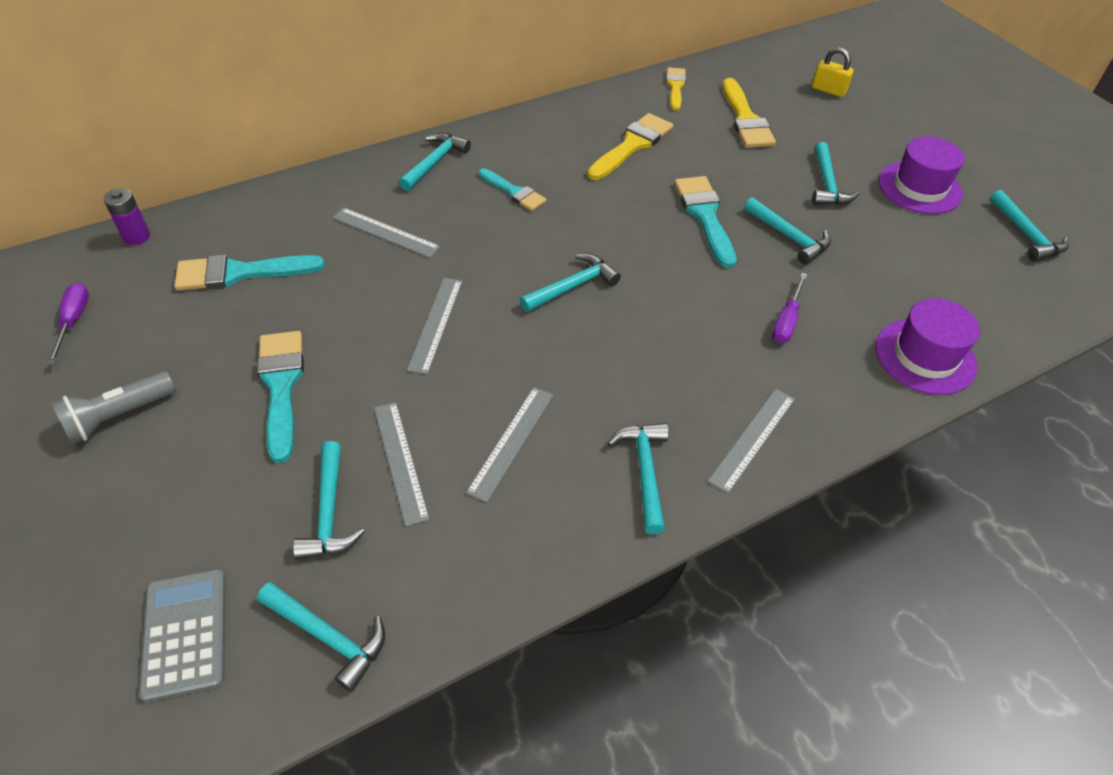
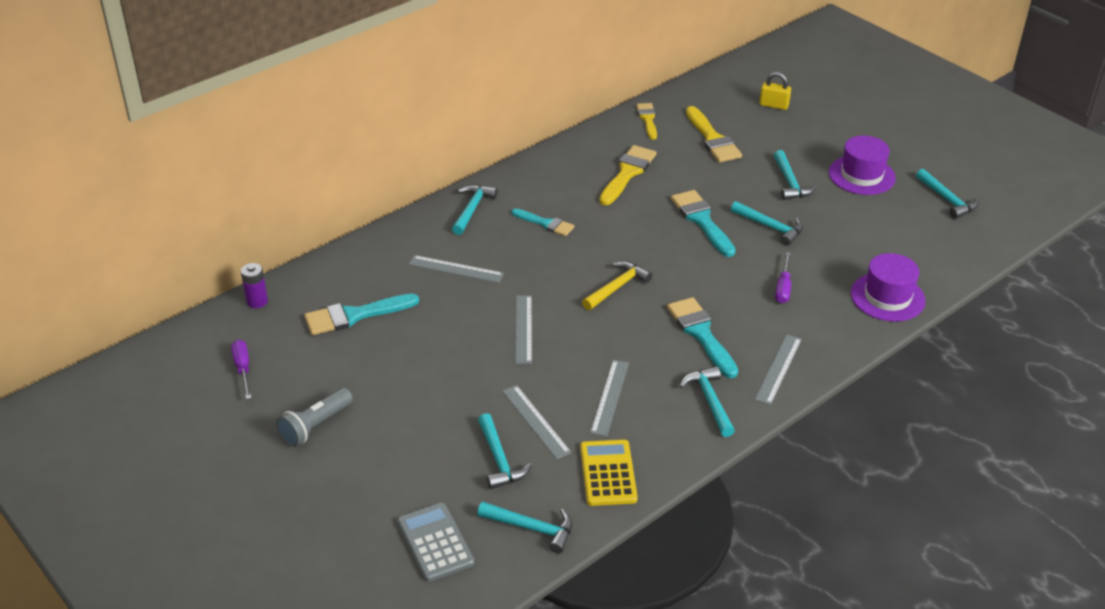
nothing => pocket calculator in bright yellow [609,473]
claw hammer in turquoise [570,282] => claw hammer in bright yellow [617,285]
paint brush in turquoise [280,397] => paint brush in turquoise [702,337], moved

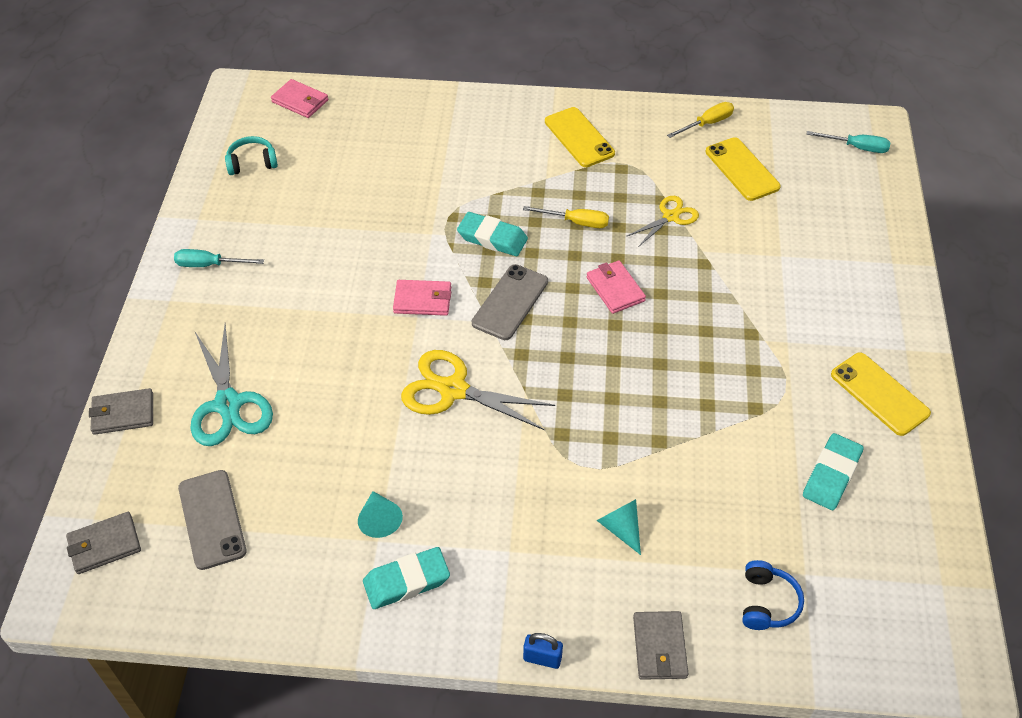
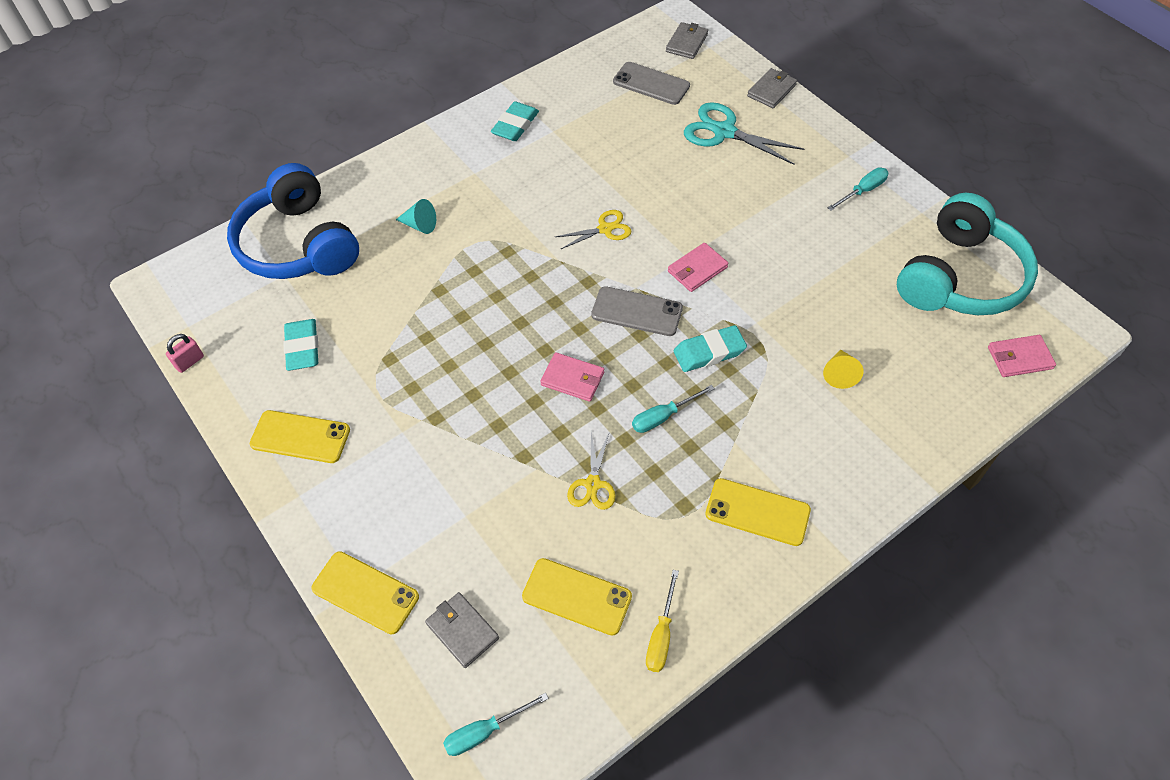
nothing => padlock in pink [185,353]
headset in royal blue [773,595] => headset in royal blue [293,221], x2.49
nothing => smartphone in bright yellow [365,592]
wallet in gray [660,645] => wallet in gray [462,630], moved
pair of scissors in bright yellow [478,390] => pair of scissors in bright yellow [593,230], x0.60
smartphone in gray [510,302] => smartphone in gray [637,311], 60 degrees counterclockwise
flat screwdriver in bright yellow [566,217] => flat screwdriver in turquoise [673,409]
nothing => solid cone in bright yellow [843,369]
headset in turquoise [251,155] => headset in turquoise [967,254], x2.49
solid cone in turquoise [380,514] => nothing
padlock in royal blue [543,651] => nothing

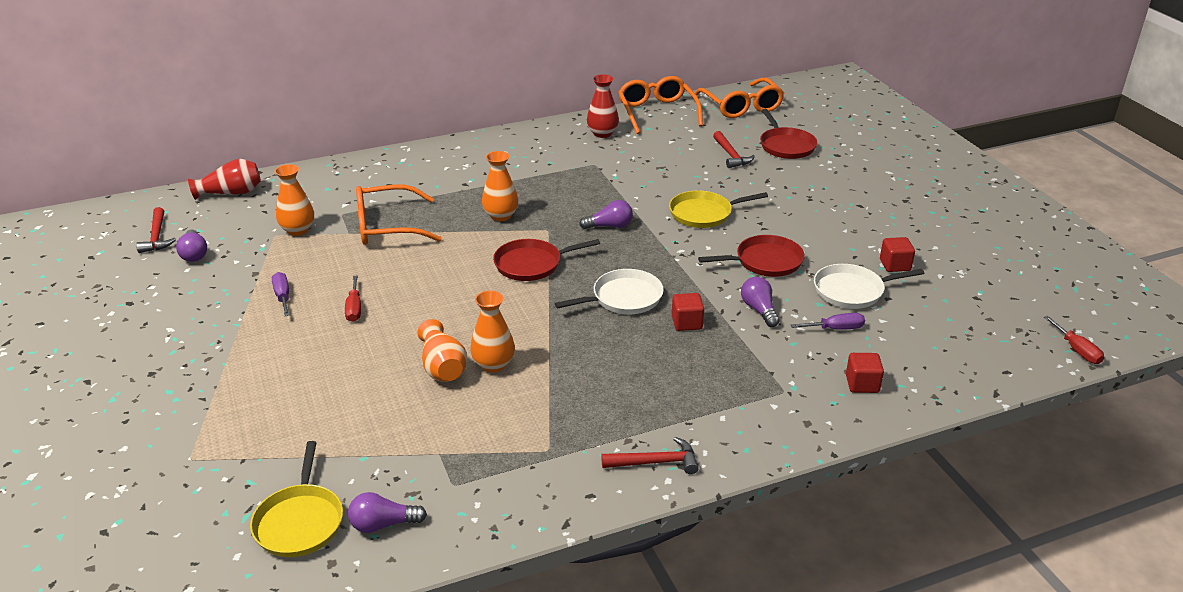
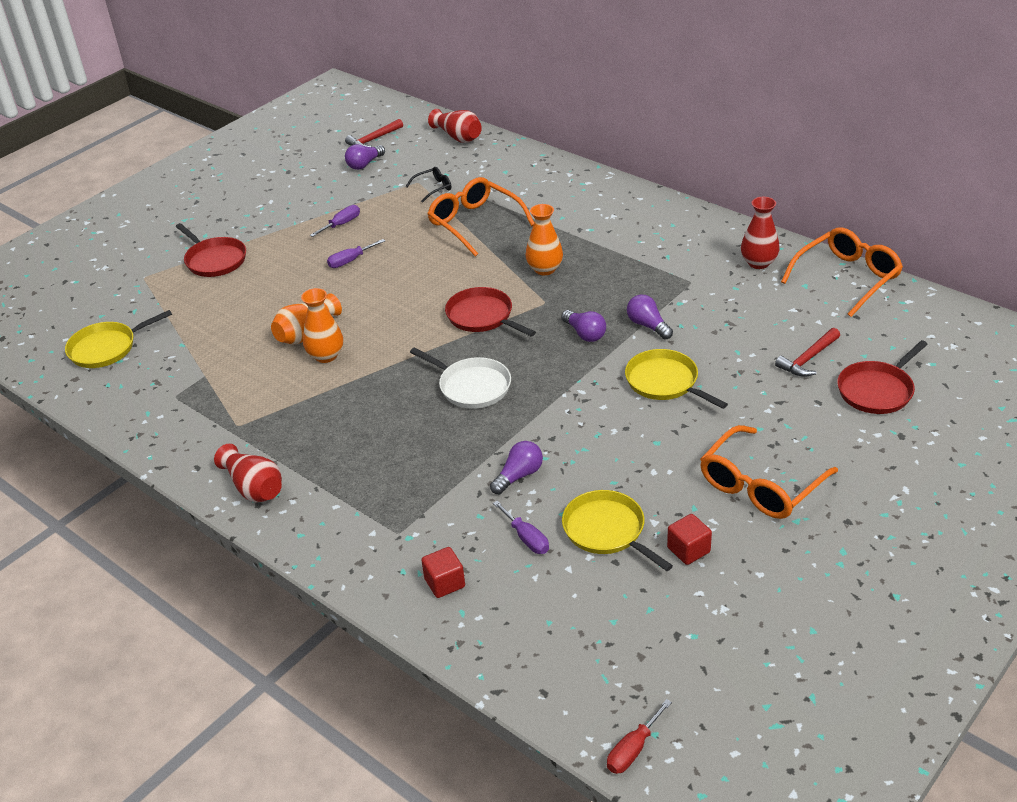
pan in crimson [751,256] => pan in crimson [211,250], moved
claw hammer in crimson [650,455] => flower vase in crimson [248,473]
flat screwdriver in crimson [353,299] => flat screwdriver in royal purple [356,253]
flower vase in orange [294,200] => spectacles in black [428,185]
pan in pure white [869,286] => pan in bright yellow [617,530]
light bulb in royal purple [387,512] => light bulb in royal purple [650,317], moved
spectacles in orange [739,98] => spectacles in orange [769,472], moved
solid cube in crimson [688,312] => nothing

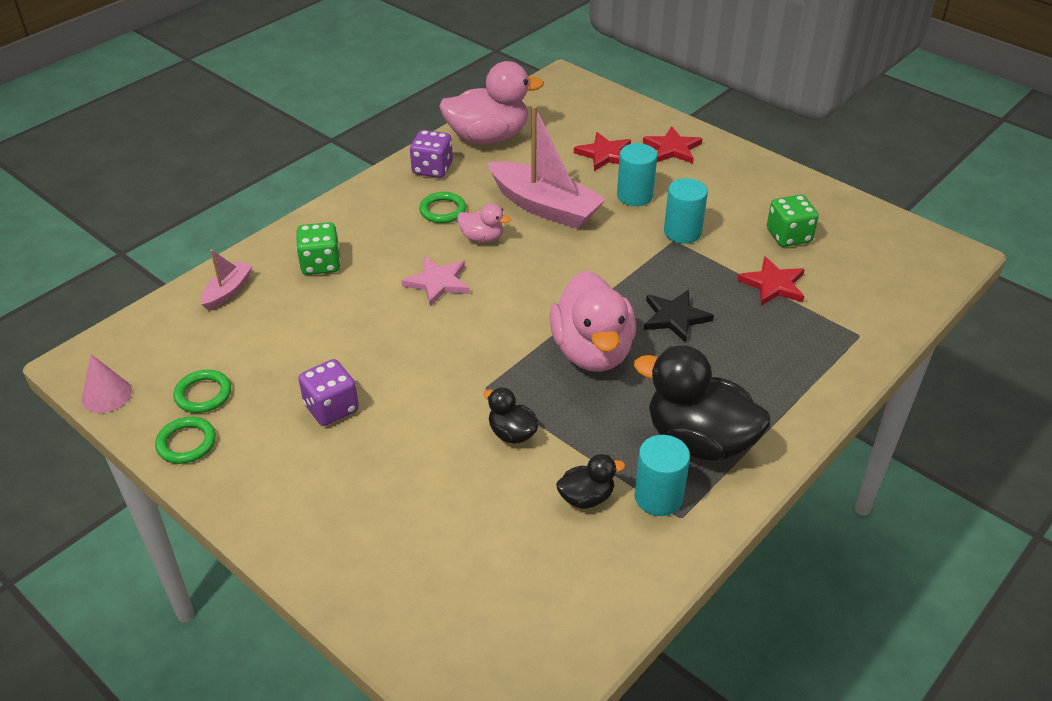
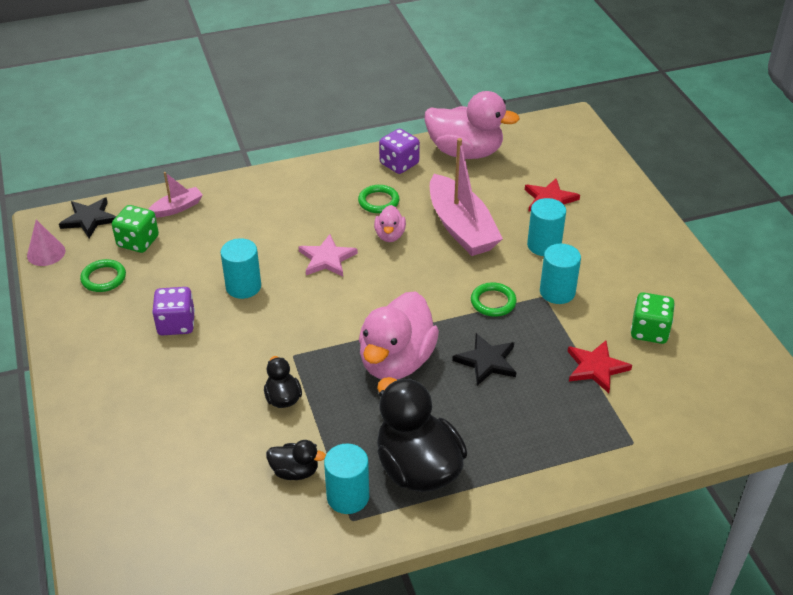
nothing => star shape in black [87,217]
die in green [318,248] => die in green [135,229], moved
nothing => cylinder shape in turquoise [240,268]
toy duck in pink [484,223] => toy duck in pink [390,223], 45 degrees clockwise
torus in green [185,440] => torus in green [494,299], moved
star shape in crimson [672,145] => nothing

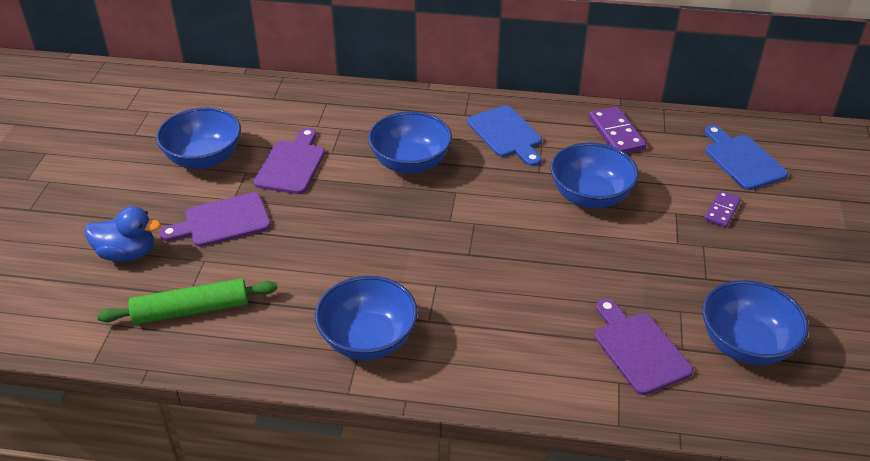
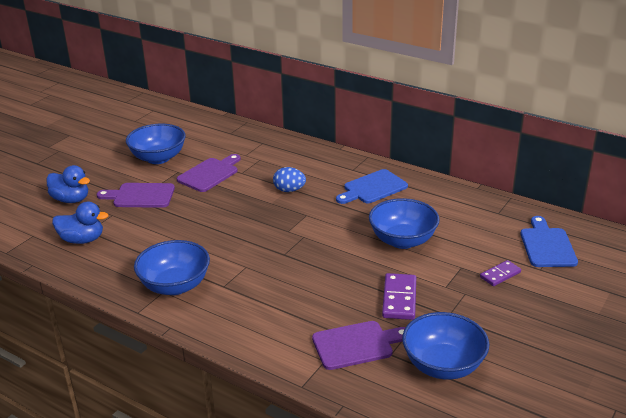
dough roller in green [187,301] => toy duck in royal blue [80,222]
serving bowl in royal blue [410,142] => egg shape in royal blue [289,179]
cutting board in royal purple [644,346] => cutting board in royal purple [359,345], 75 degrees clockwise
cutting board in royal blue [504,135] => cutting board in royal blue [372,186], 60 degrees clockwise
domino piece in royal purple [617,130] => domino piece in royal purple [399,296], moved

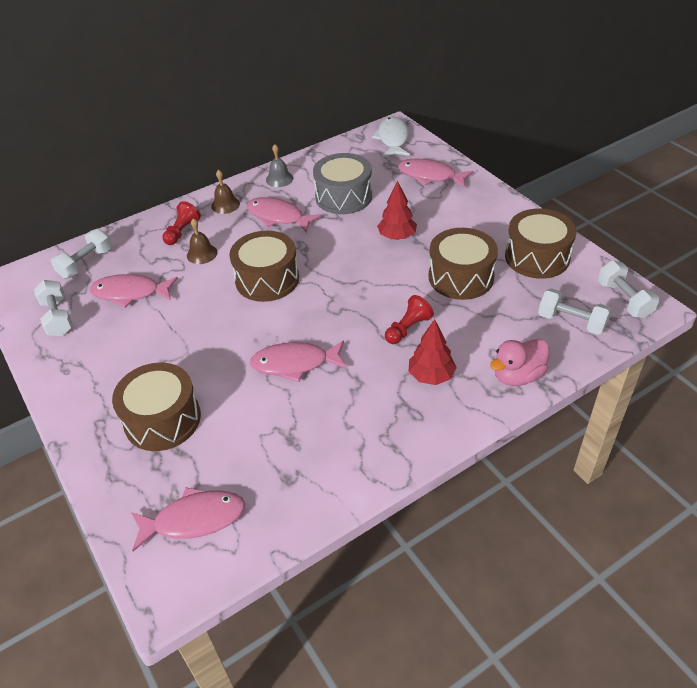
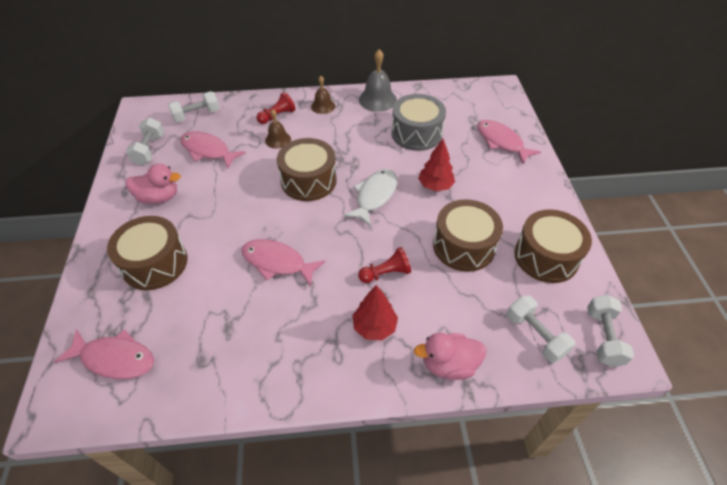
nothing => toy duck in pink [153,184]
fish figure in pure white [391,137] => fish figure in pure white [370,198], moved
bell in gray [279,165] => bell in gray [378,80], x1.60
fish figure in pink [284,215] => nothing

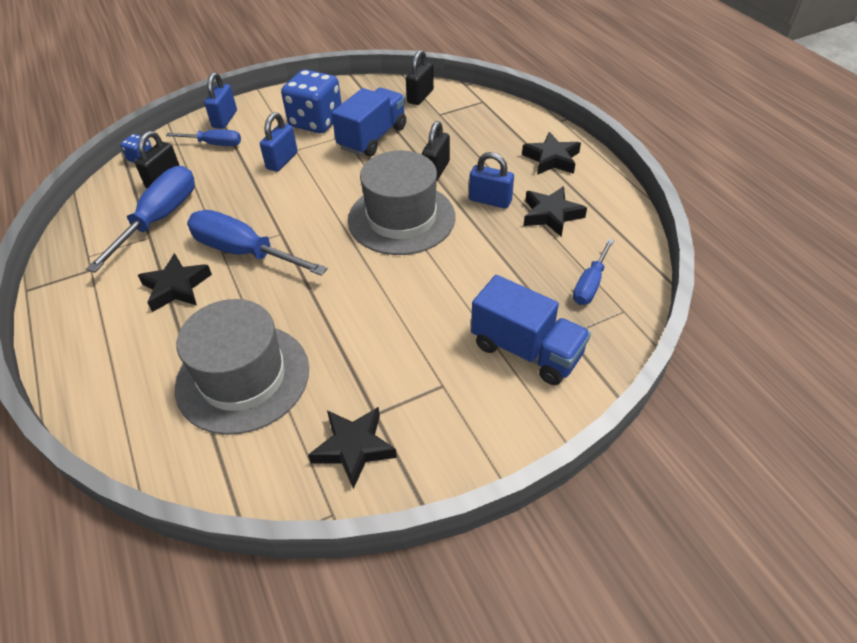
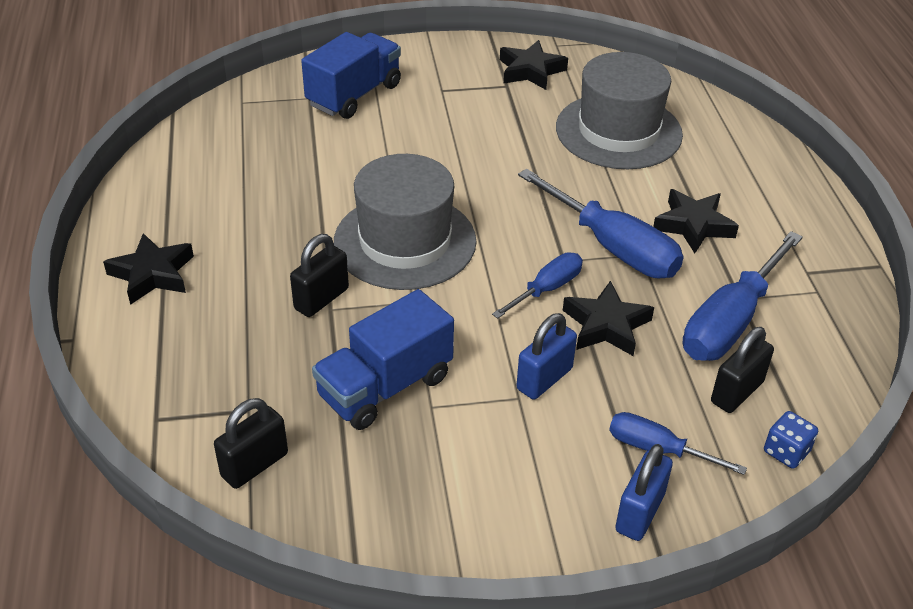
truck in royal blue [531,330] => truck in royal blue [351,75], 75 degrees clockwise
flat screwdriver in royal blue [593,272] => flat screwdriver in royal blue [537,286], moved
star shape in black [555,211] => star shape in black [608,318], moved
die in royal blue [311,101] => nothing
padlock in royal blue [491,180] => nothing

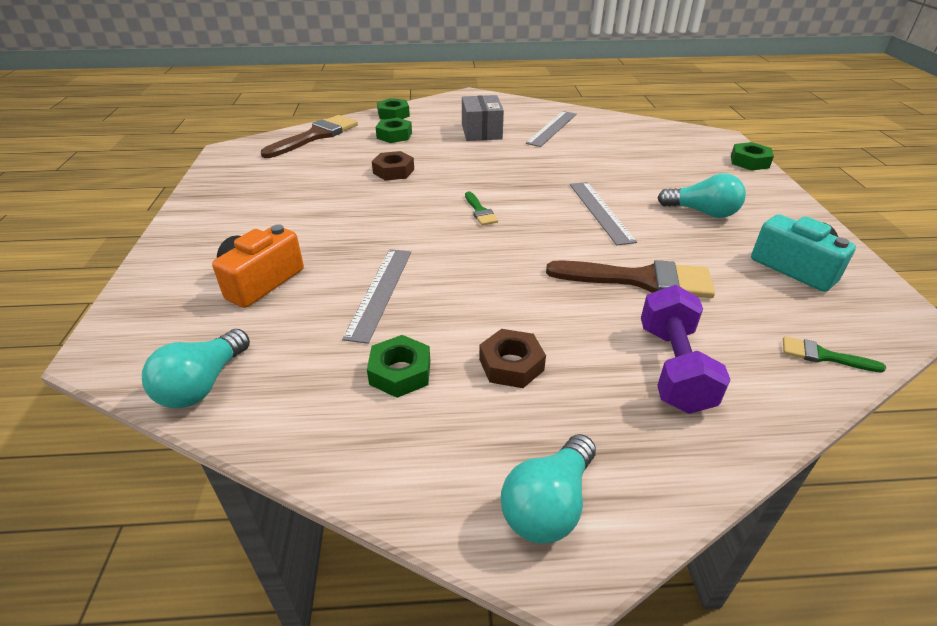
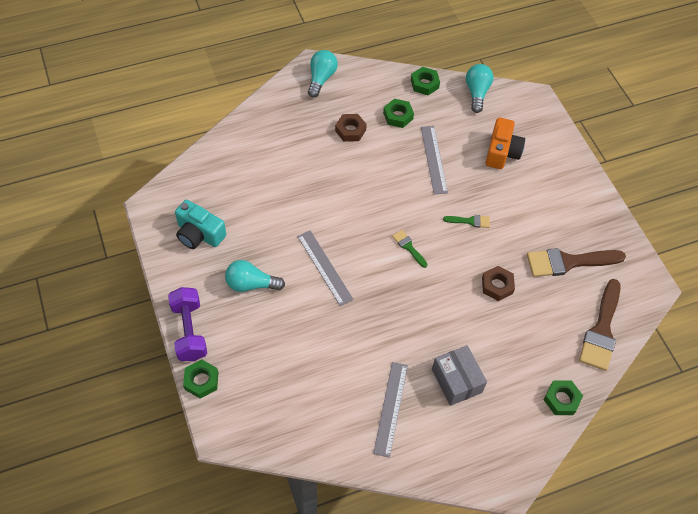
hand weight in royal purple [686,349] => hand weight in royal purple [187,324], moved
nut in green [394,130] => nut in green [425,81], moved
paint brush in green [834,354] => paint brush in green [466,221], moved
paint brush in russet [630,279] => paint brush in russet [576,262], moved

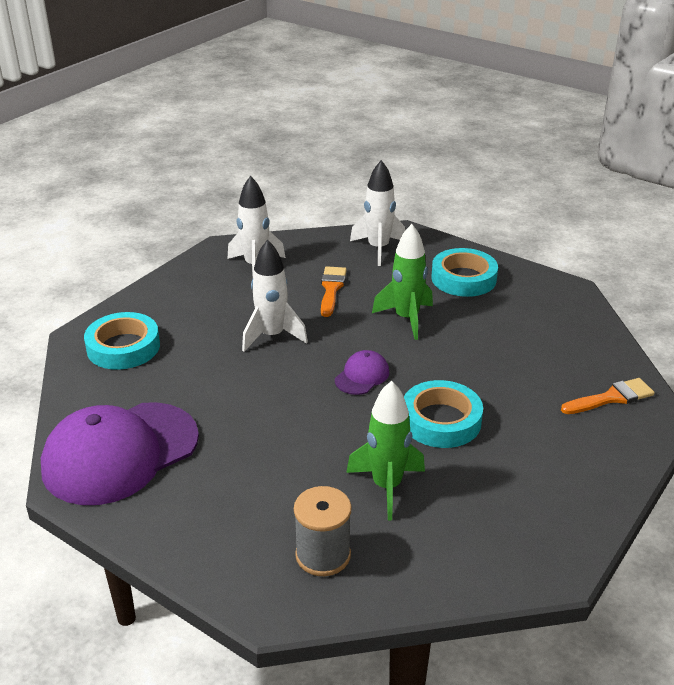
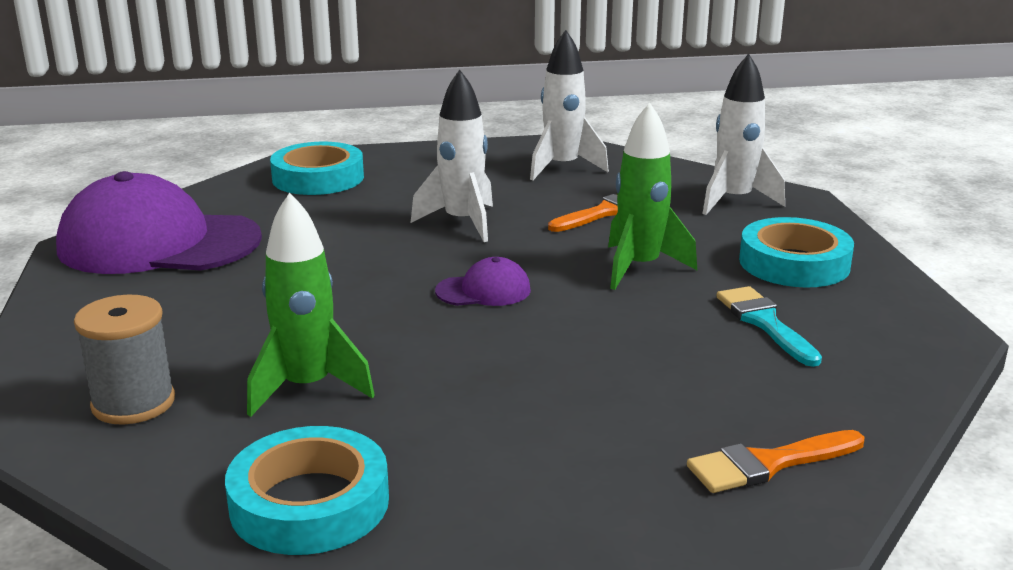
roll of tape in turquoise [443,414] => roll of tape in turquoise [307,490], moved
paint brush in orange [608,396] => paint brush in orange [775,461], 135 degrees clockwise
nothing => paint brush in turquoise [769,326]

